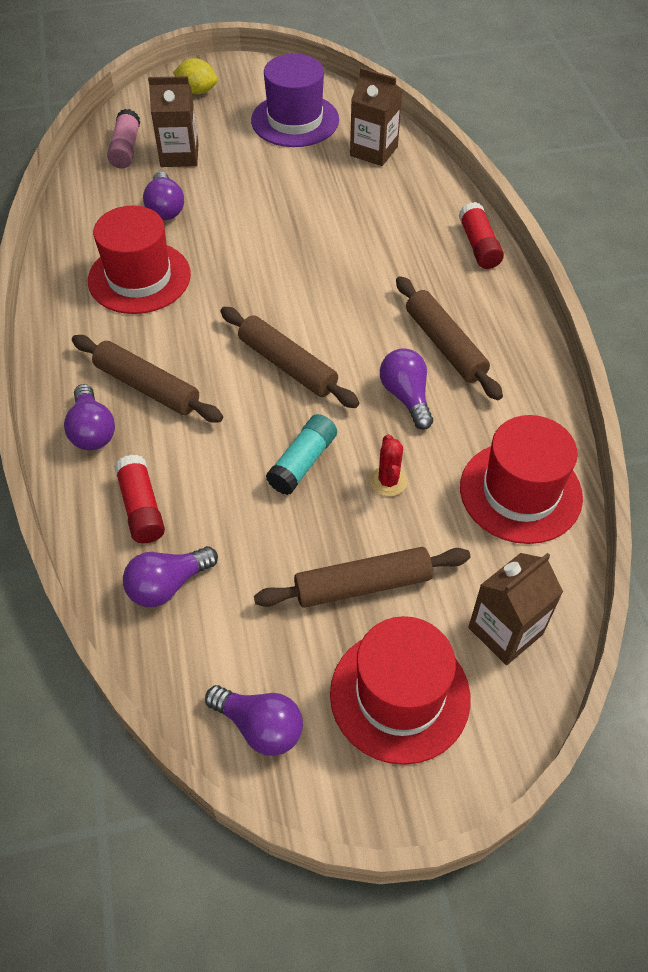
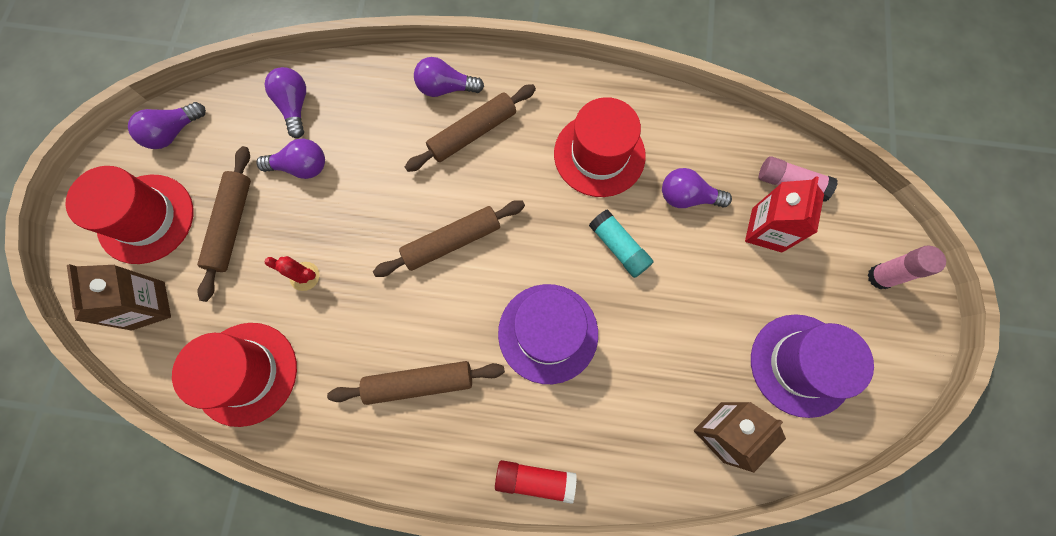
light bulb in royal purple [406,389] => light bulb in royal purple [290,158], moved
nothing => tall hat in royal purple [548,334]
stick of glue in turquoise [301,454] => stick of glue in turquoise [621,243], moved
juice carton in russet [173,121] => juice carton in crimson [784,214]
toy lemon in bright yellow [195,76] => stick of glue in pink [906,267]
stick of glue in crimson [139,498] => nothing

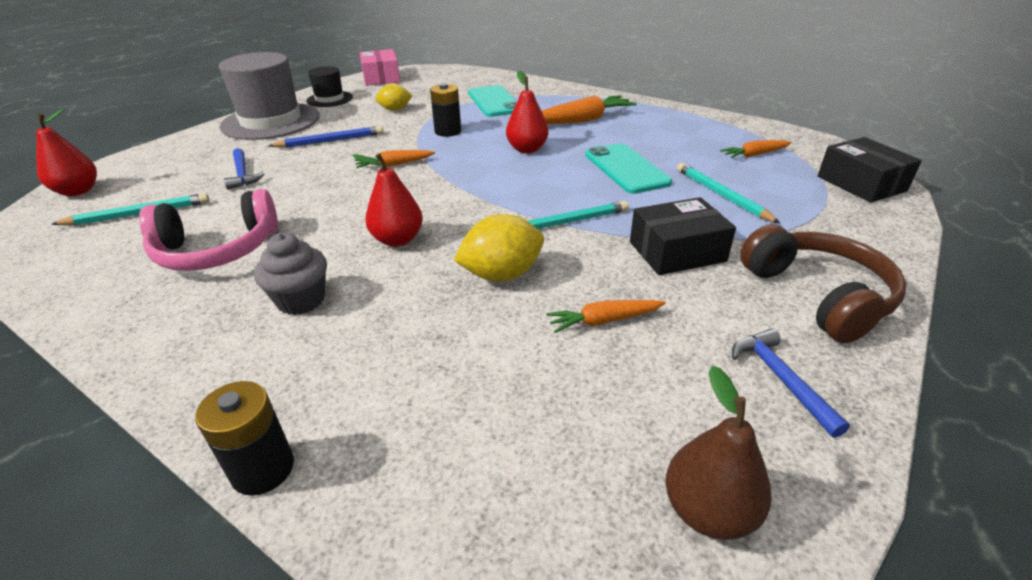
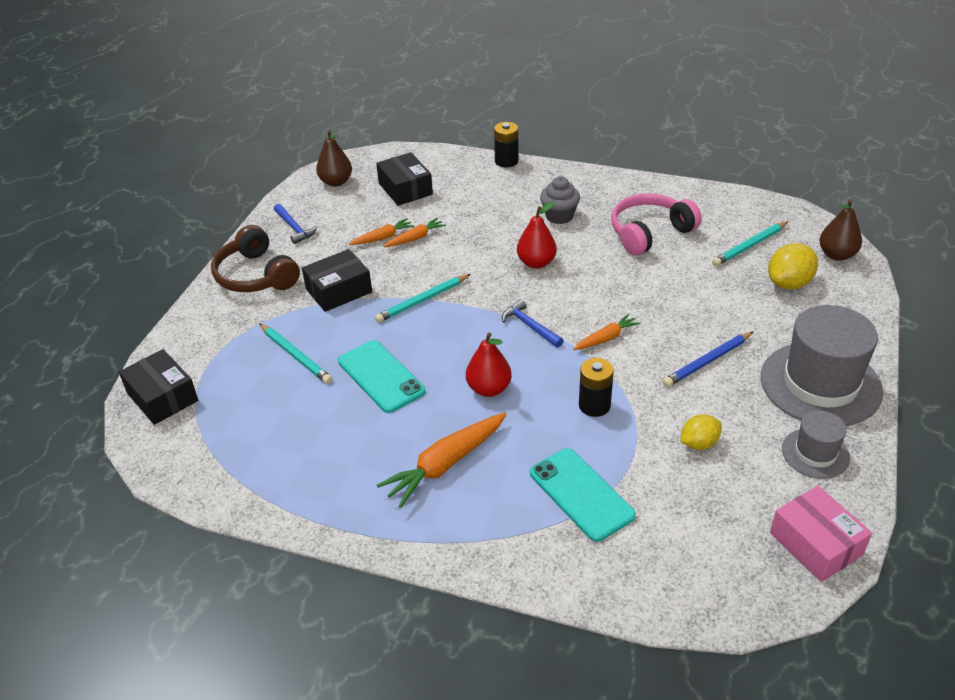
nothing => box in black [404,179]
toy carrot in orange [756,149] => toy carrot in orange [414,232], moved
claw hammer in royal blue [244,169] => claw hammer in royal blue [533,323], moved
toy lemon in bright yellow [499,248] => toy lemon in bright yellow [793,266], moved
tall hat in black [329,86] => tall hat in gray [816,445]
pear in crimson [66,152] => pear in russet [840,230]

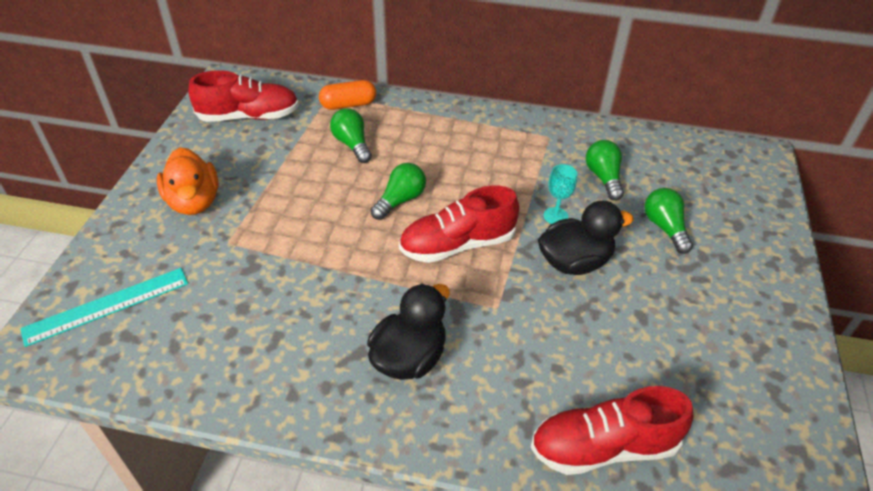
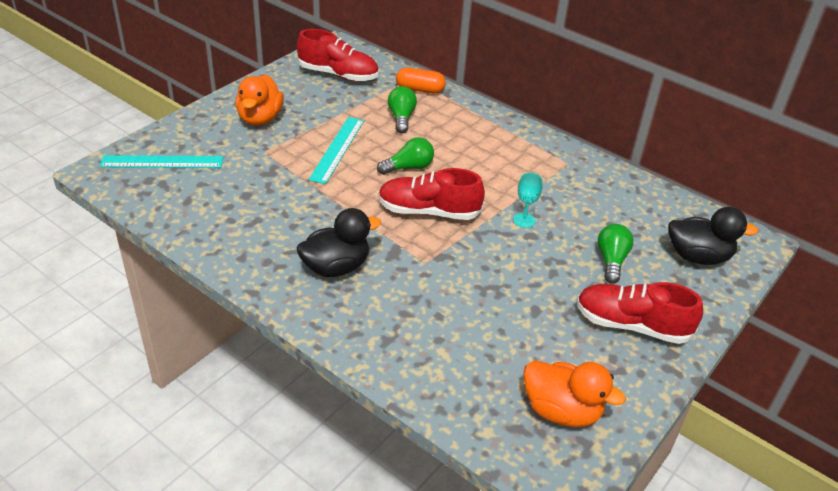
nothing => ruler in turquoise [336,150]
nothing => toy duck in orange [574,394]
sneaker in crimson [612,430] => sneaker in crimson [639,313], moved
toy duck in black [586,237] => toy duck in black [713,236], moved
light bulb in green [605,170] => nothing

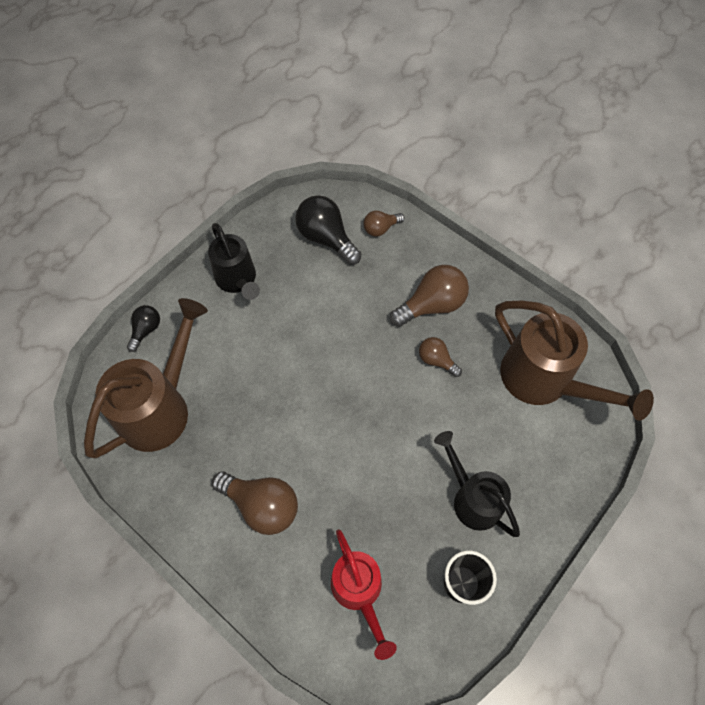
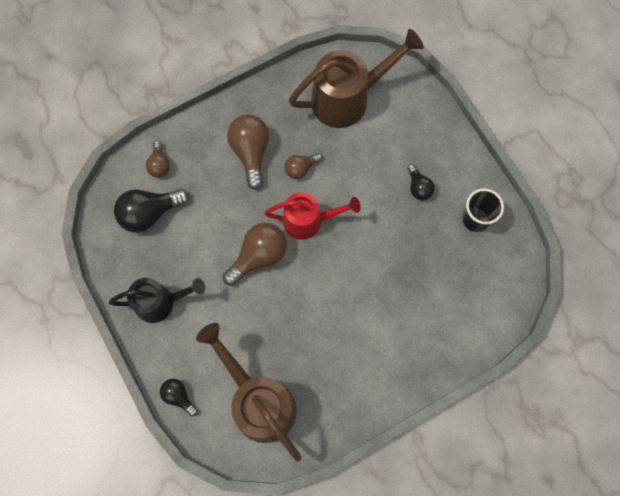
light bulb in russet [255,503] => light bulb in russet [254,254], moved
sprinkling can in crimson [364,594] => sprinkling can in crimson [312,216], moved
sprinkling can in black [477,484] => light bulb in black [421,182]

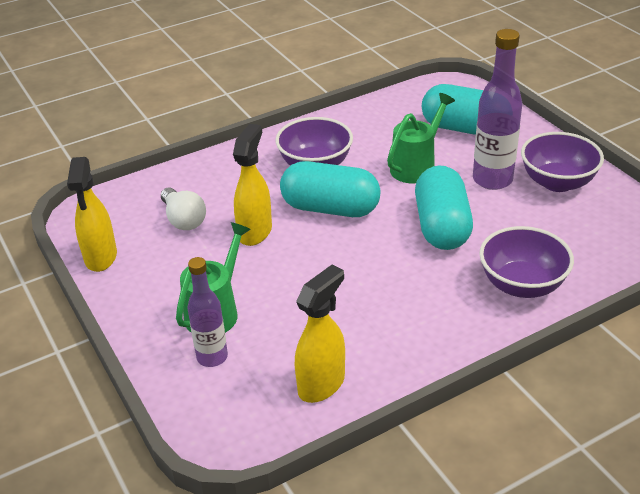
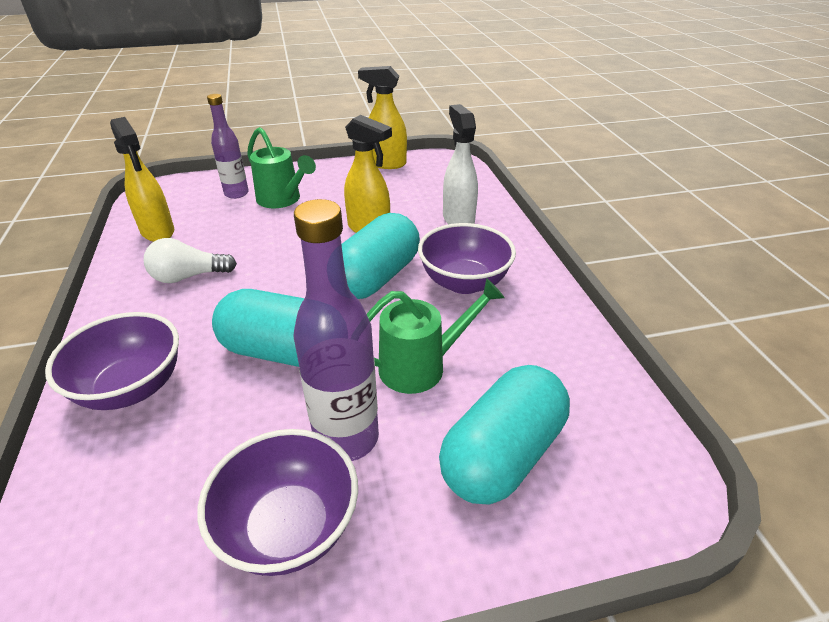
light bulb in pure white [183,208] => light bulb in pure white [190,260], moved
sprinkling can in green [421,138] => sprinkling can in green [436,336], 75 degrees counterclockwise
nothing => spray bottle in pure white [460,164]

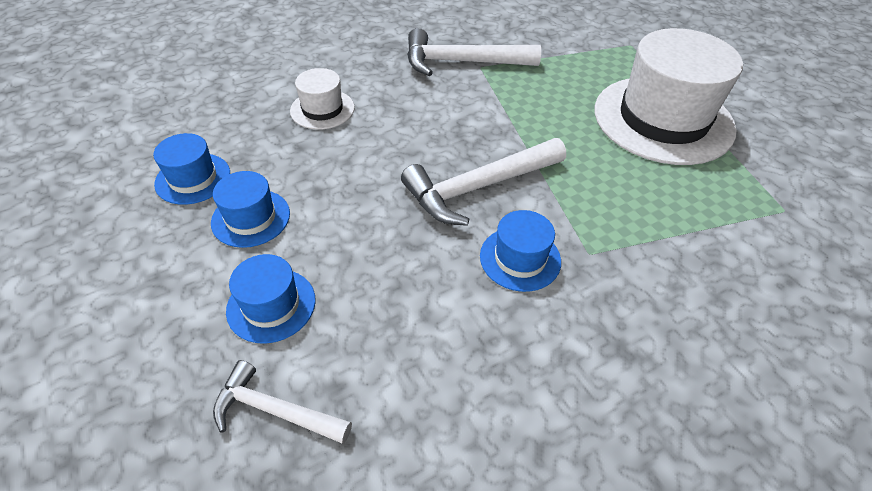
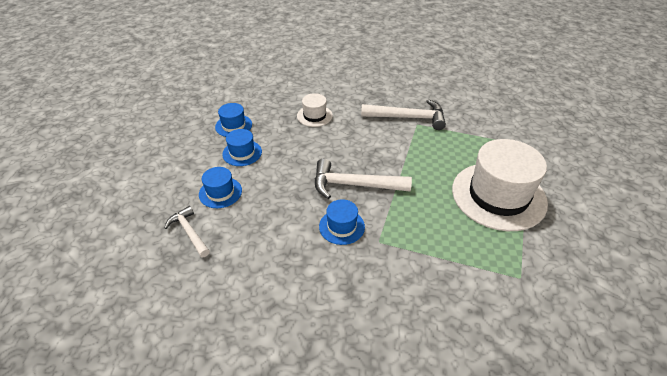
claw hammer in pure white [474,52] => claw hammer in pure white [403,114], 150 degrees clockwise

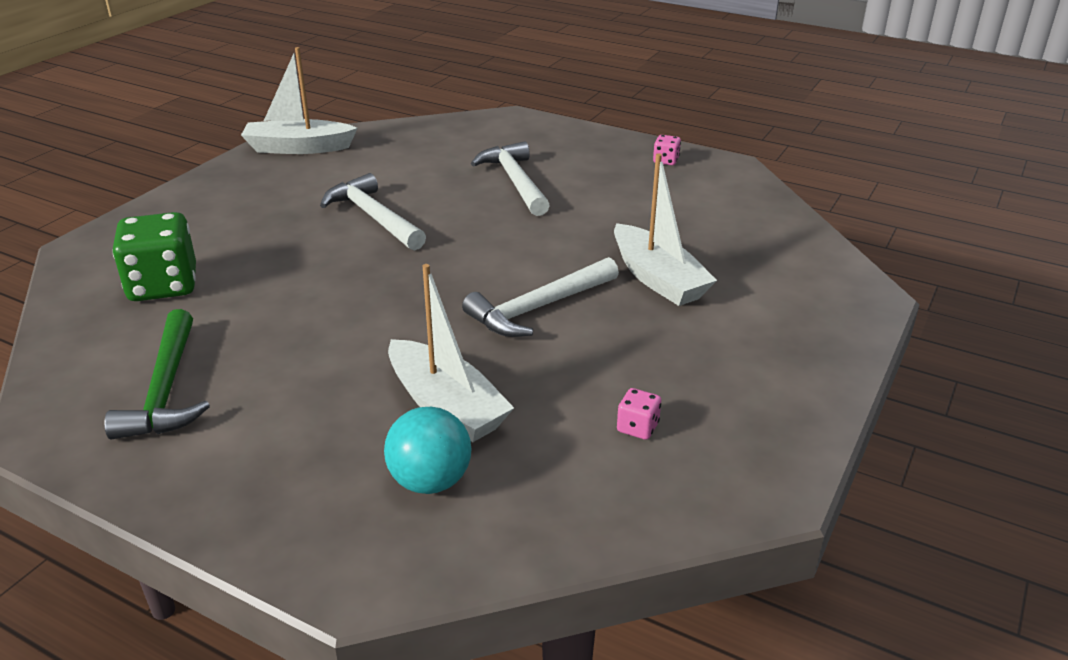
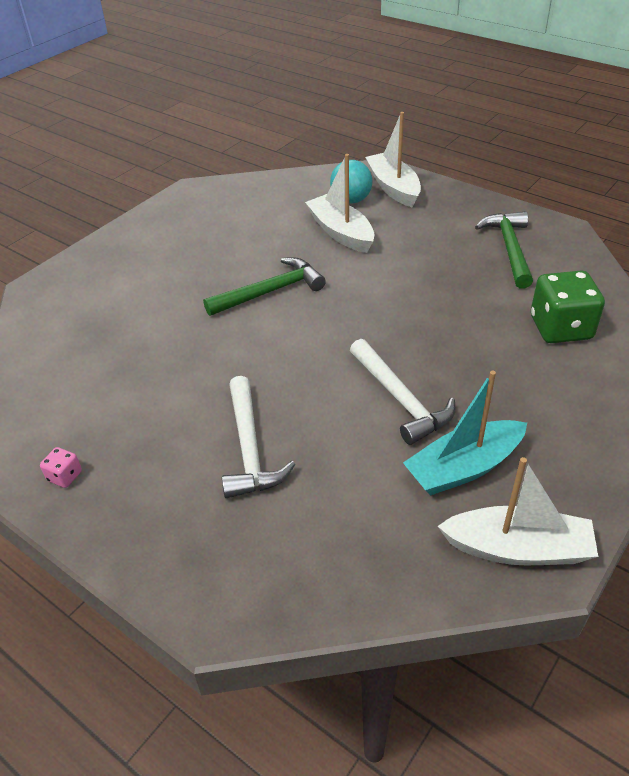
claw hammer in pure white [540,297] => claw hammer in green [264,286]
sailboat in pure white [665,229] => sailboat in pure white [393,159], moved
nothing => sailboat in turquoise [465,433]
die in pink [639,414] => nothing

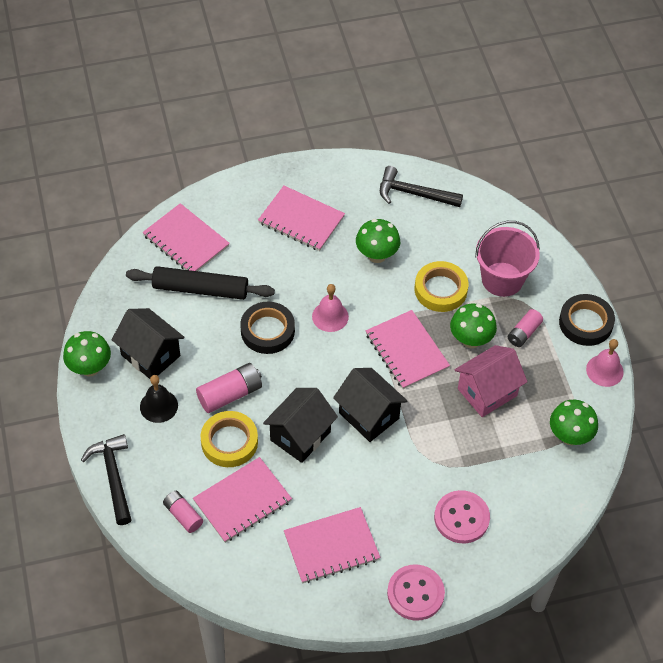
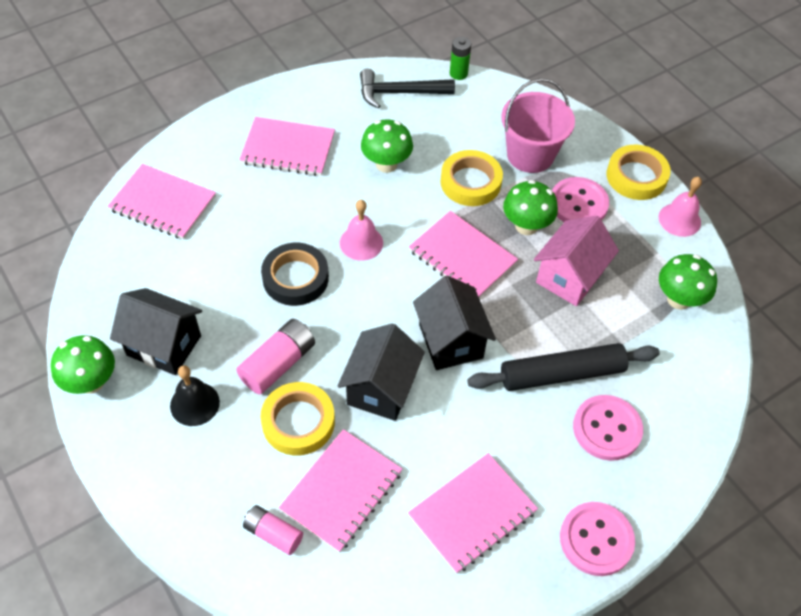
house in black [370,405] => house in black [454,323], 45 degrees clockwise
nothing => battery in green [460,58]
dough roller in black [200,283] => dough roller in black [563,367], moved
battery in pink [525,328] => button in pink [580,199]
roll of tape in black [587,320] => roll of tape in bright yellow [639,172]
claw hammer in black [106,479] => nothing

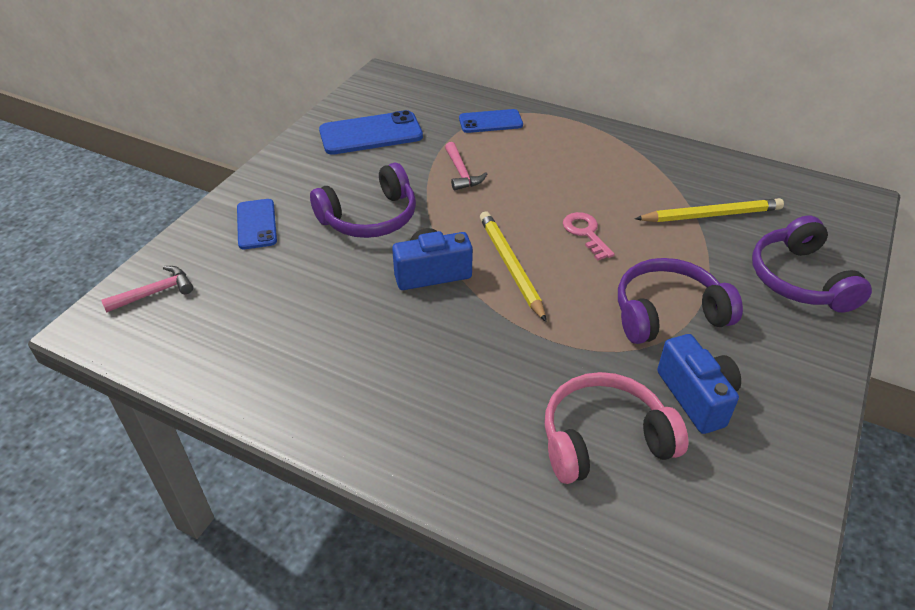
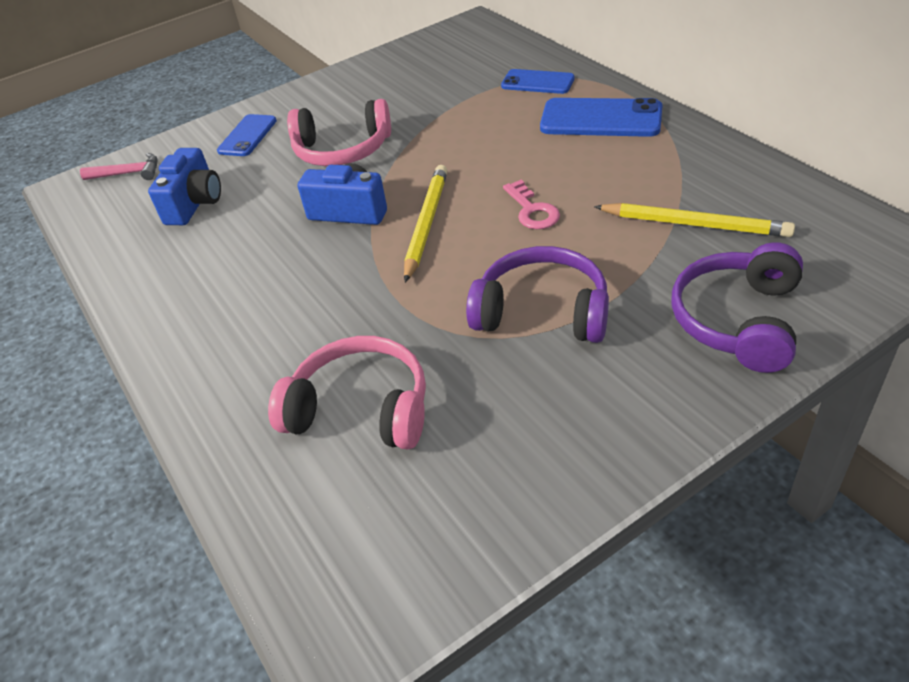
photo camera in royal blue [699,384] => photo camera in royal blue [184,186], moved
headset in royal purple [363,200] => headset in pink [339,132]
key in pink [589,236] => key in pink [531,204], 150 degrees clockwise
smartphone in royal blue [371,132] => smartphone in royal blue [601,117], moved
claw hammer in pink [466,166] => nothing

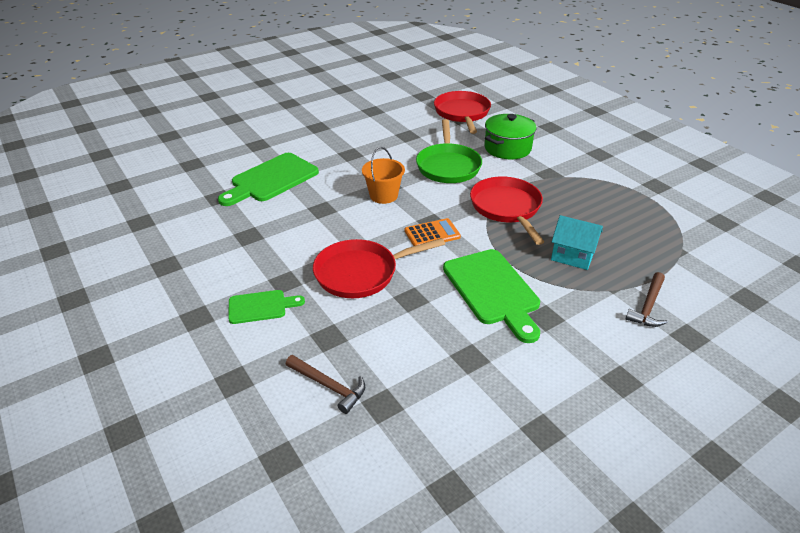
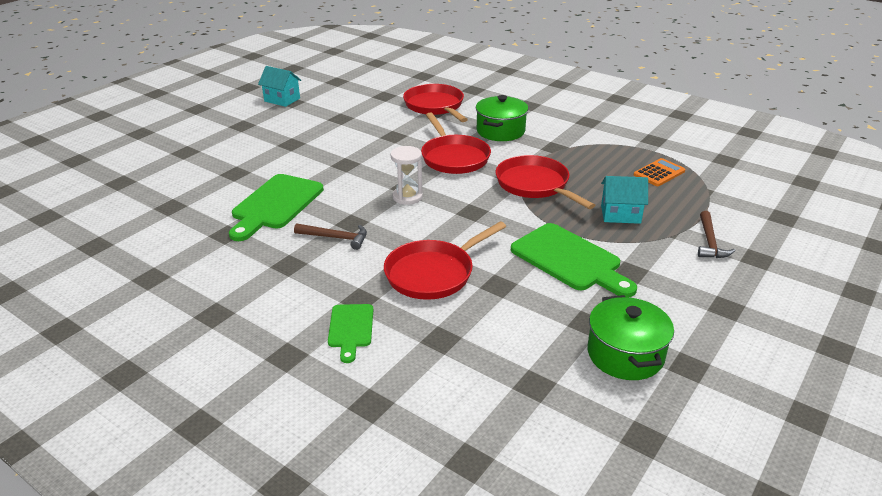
nothing => house in turquoise [279,86]
claw hammer in russet [325,384] => claw hammer in russet [330,236], moved
cutting board in green [266,307] => cutting board in green [350,333], 120 degrees clockwise
bucket in orange [383,175] => sandglass in pure white [406,175]
pan in green [449,151] => pan in crimson [456,143]
nothing => cooking pot in green [631,337]
pocket calculator in orange [433,232] => pocket calculator in orange [659,172], moved

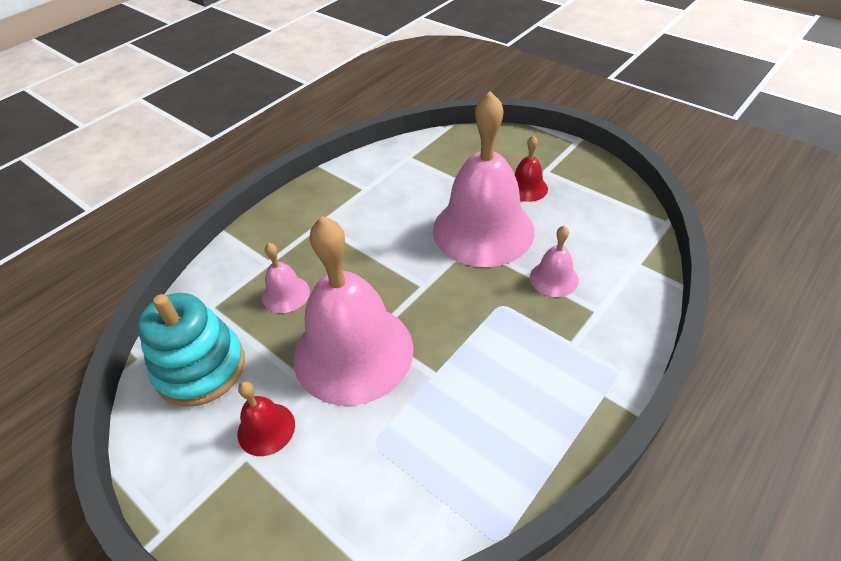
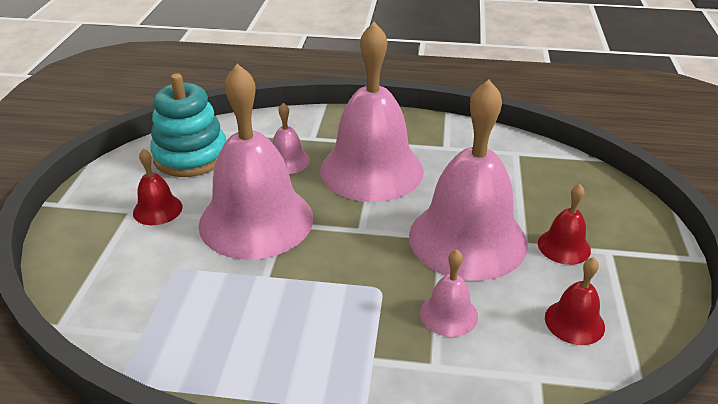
nothing => bell in pink [372,112]
nothing => bell in crimson [575,301]

